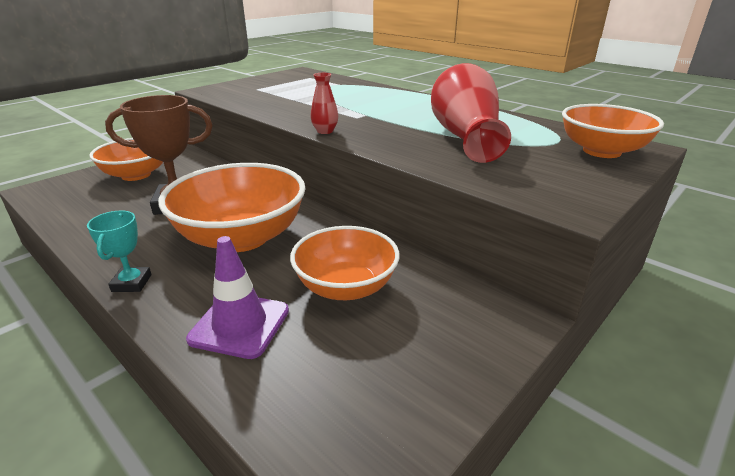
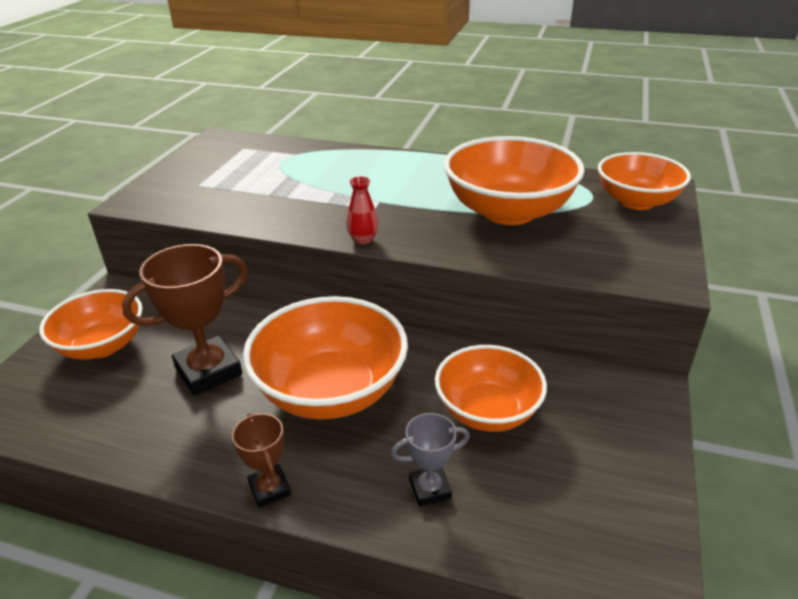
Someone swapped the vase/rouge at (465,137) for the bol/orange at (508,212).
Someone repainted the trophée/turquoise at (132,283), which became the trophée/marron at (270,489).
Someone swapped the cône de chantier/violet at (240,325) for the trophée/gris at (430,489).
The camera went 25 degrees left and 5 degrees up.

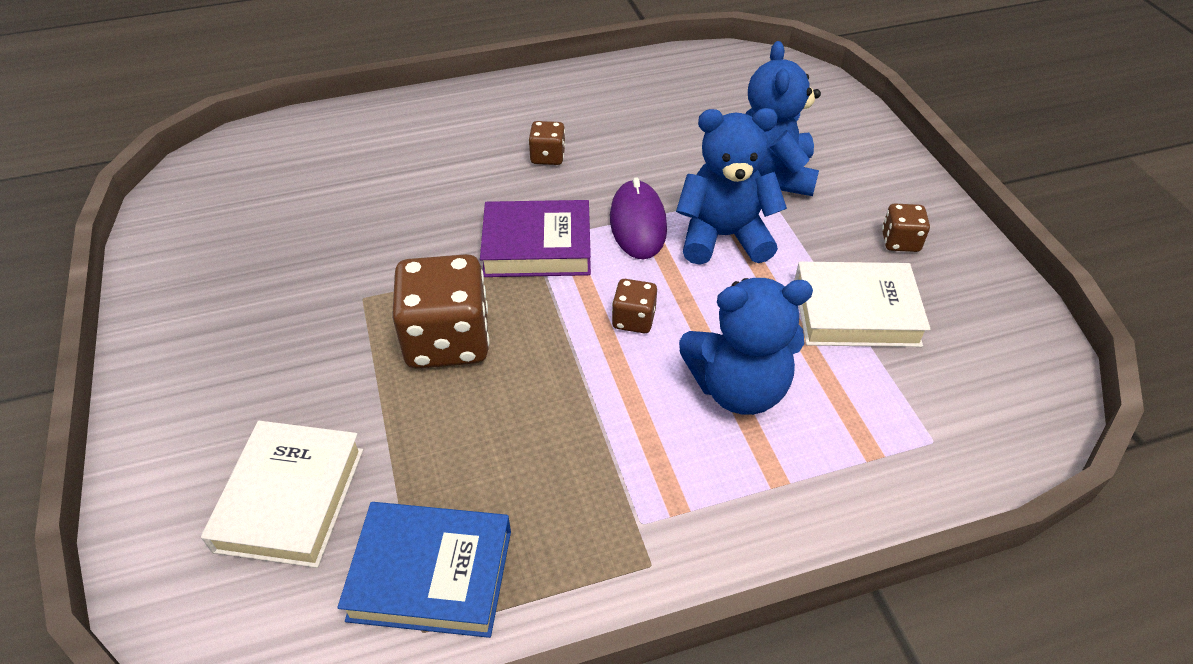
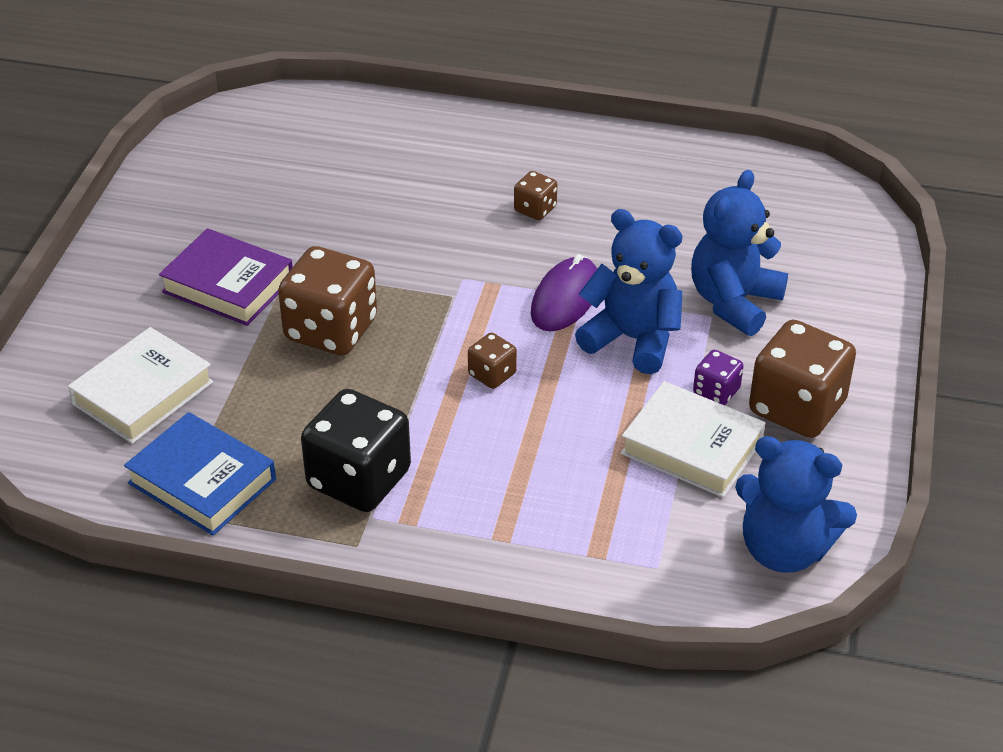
Someone carried the livre/violet from (537,246) to (228,285).
Someone scaled the dé/marron at (900,241) by 2.06.
Someone carried the ours en peluche/bleu from (738,388) to (784,549).
Someone put down the dé/violet at (716,391).
Someone put down the dé/noir at (359,479).
The camera went 30 degrees right and 5 degrees down.

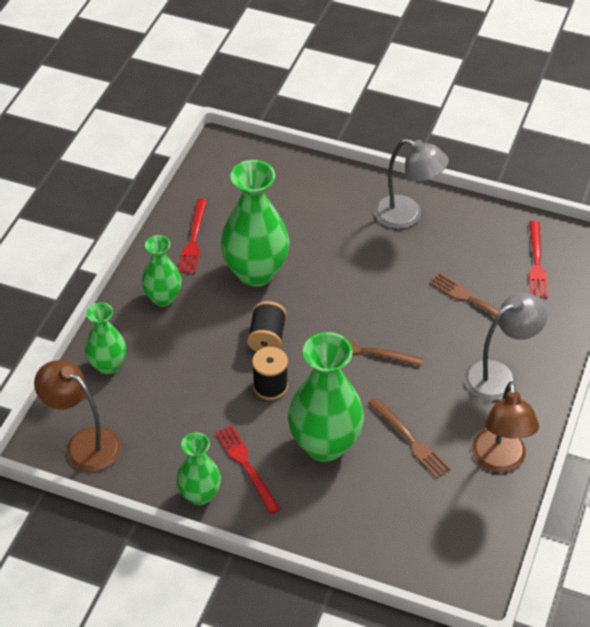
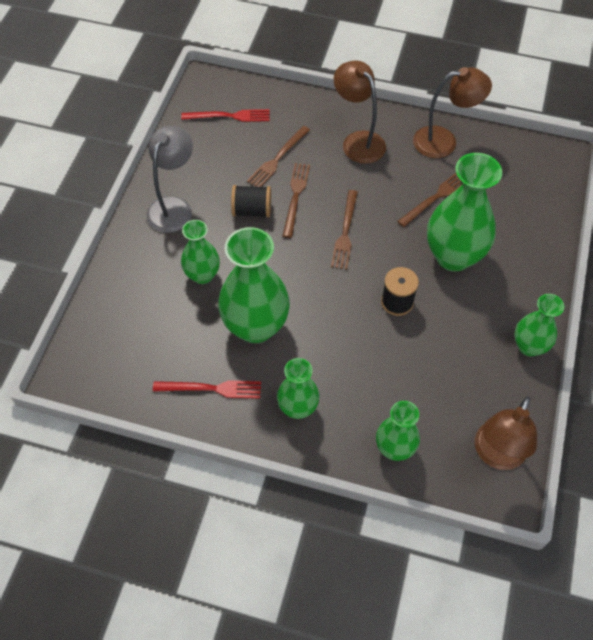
Someone repainted the lampe/gris at (499,375), which became the lampe/marron at (358,141).
Someone carried the bobine/noir from (267,338) to (252,210).
Someone took away the fourchette/rouge at (246,466).
Someone put down the fourchette/marron at (295,197).
Someone put down the vase/vert at (202,275).
The camera went 95 degrees left and 10 degrees up.

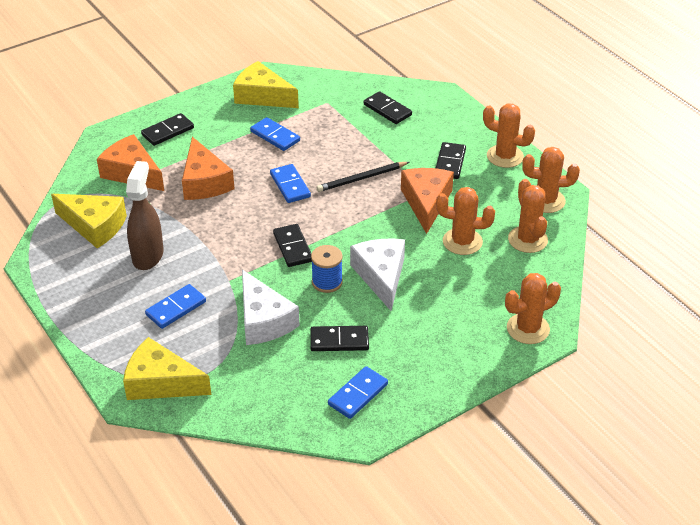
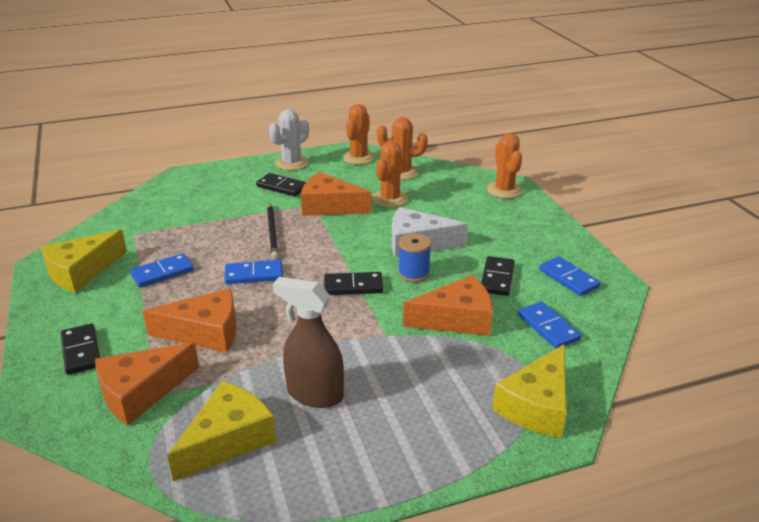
Someone took away the domino/noir at (387,110).
Someone repainted the cactus/orange at (505,156), which became the cactus/blanc at (291,163).
Someone repainted the fromage/blanc at (264,320), which became the fromage/orange at (456,319).
Someone carried the domino/bleu from (176,308) to (548,327).
The camera went 75 degrees left and 10 degrees down.

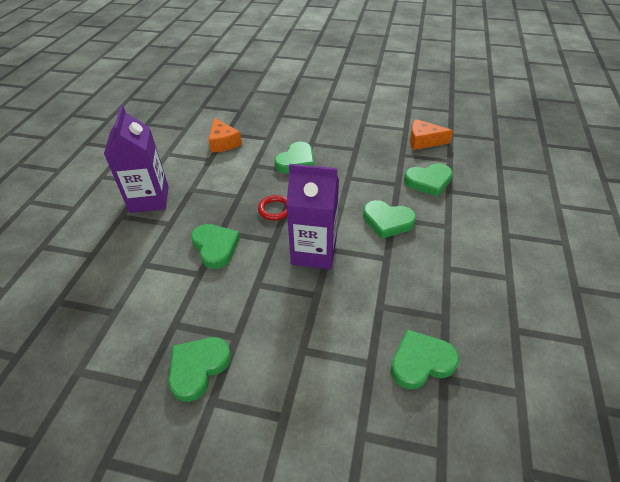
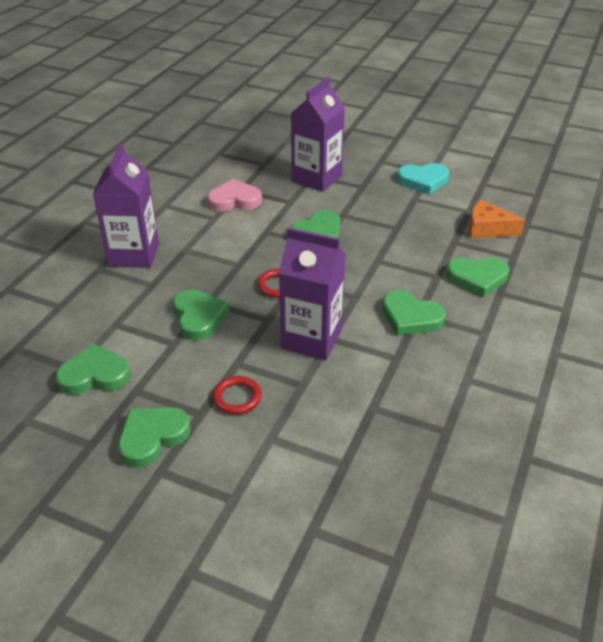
Someone swapped the fromage/orange at (223,142) for the cœur/rose at (235,200).
Someone carried the cœur/vert from (421,362) to (94,375).
Someone put down the brique de lait/violet at (316,178).
Someone put down the cœur/turquoise at (423,181).
Someone put down the anneau/rouge at (237,397).
The camera went 10 degrees right and 5 degrees down.

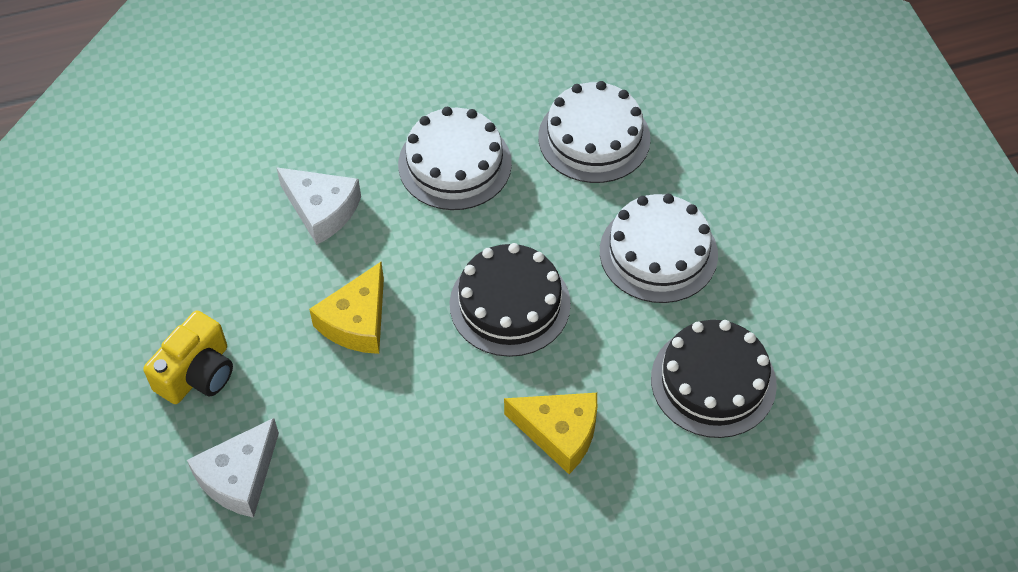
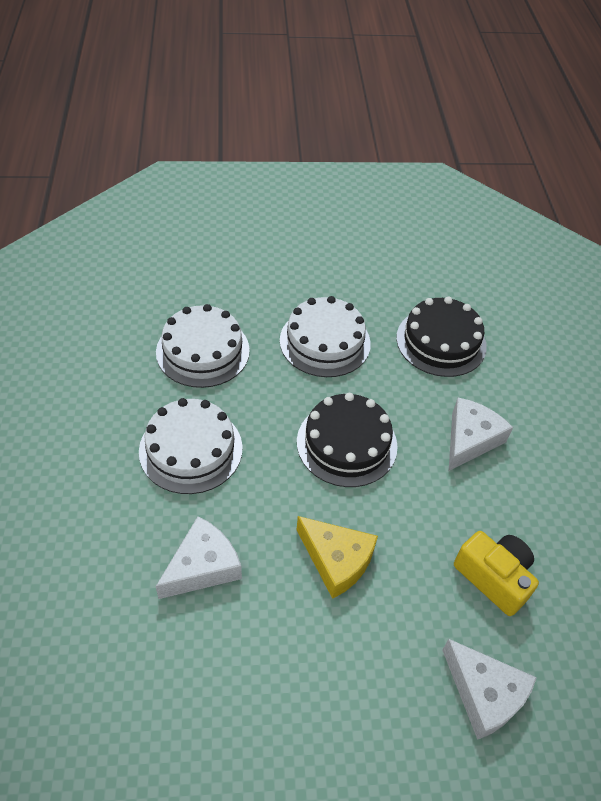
Someone carried the appareil photo/jaune from (197,373) to (494,577).
Someone repainted the fromage/jaune at (559,433), which became the fromage/blanc at (470,439).
The camera went 80 degrees left and 5 degrees down.

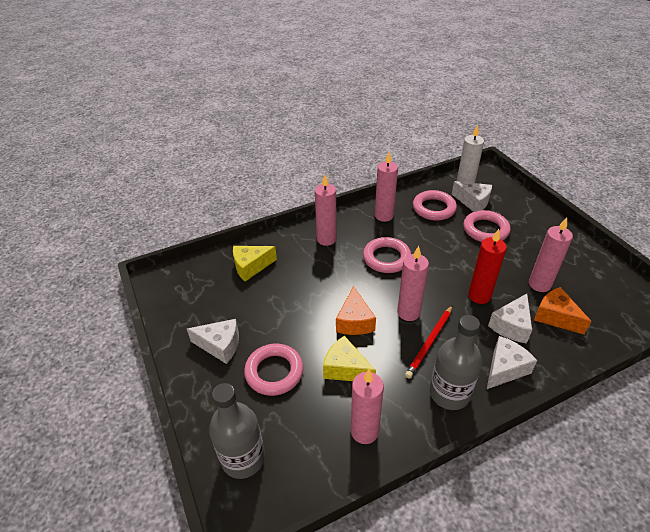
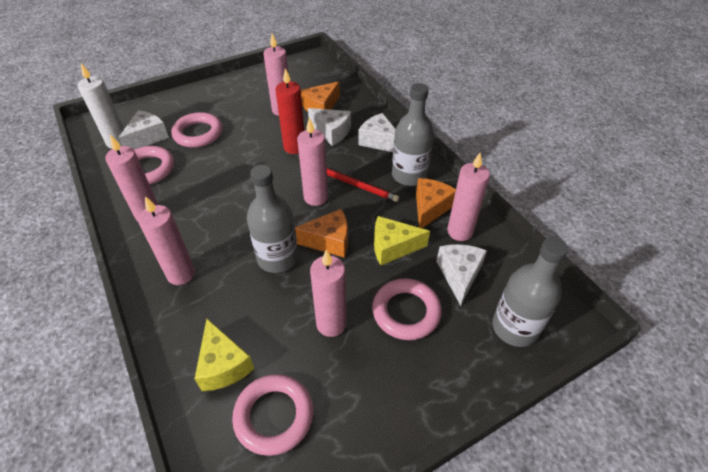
Someone carried the anneau/rose from (386,258) to (274,416).
Someone carried the fromage/blanc from (220,345) to (459,275).
Someone rotated the fromage/jaune at (345,369) by 60 degrees clockwise.
Someone put down the bouteille/gris at (277,258).
Someone put down the fromage/orange at (430,208).
Someone put down the bougie/rose at (331,324).
The camera went 95 degrees left and 5 degrees up.

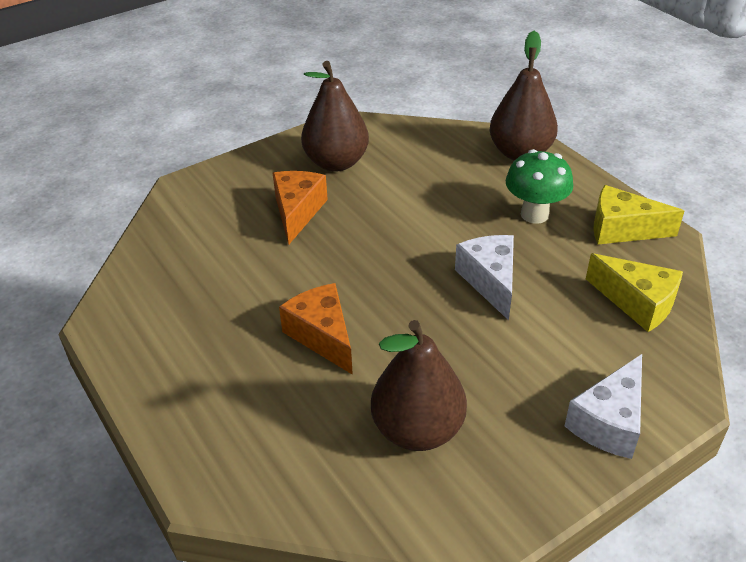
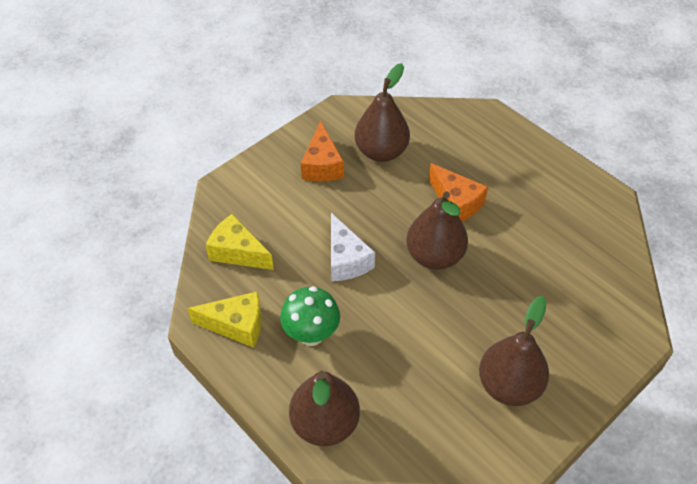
Someone carried the fromage/orange from (297,212) to (322,165).
Someone took away the fromage/blanc at (609,422).
Someone put down the poire/marron at (435,256).
The camera went 170 degrees right and 10 degrees up.

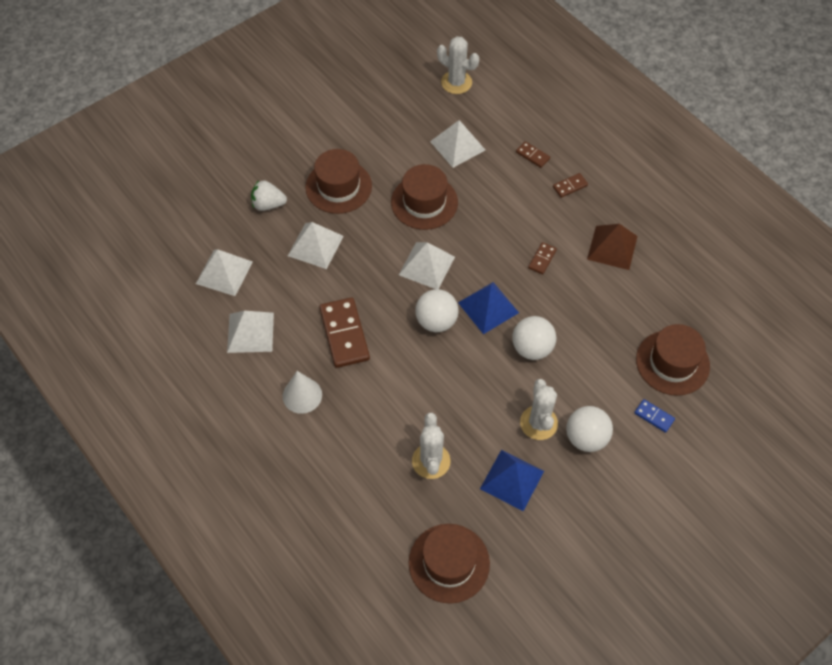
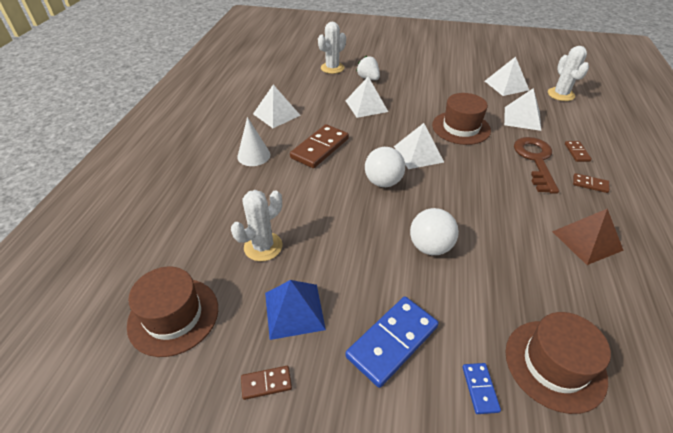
Someone took away the chapeau/marron at (338,187).
Someone carried the domino/marron from (542,259) to (266,383).
Someone carried the pyramide/blanc from (224,272) to (506,85).
Someone took away the pyramide/bleu at (488,307).
Someone carried the cactus/blanc from (538,423) to (332,68).
Someone swapped the balle/blanc at (586,438) for the domino/bleu at (392,342).
Someone put down the clé/marron at (535,160).
The camera went 50 degrees right and 15 degrees down.

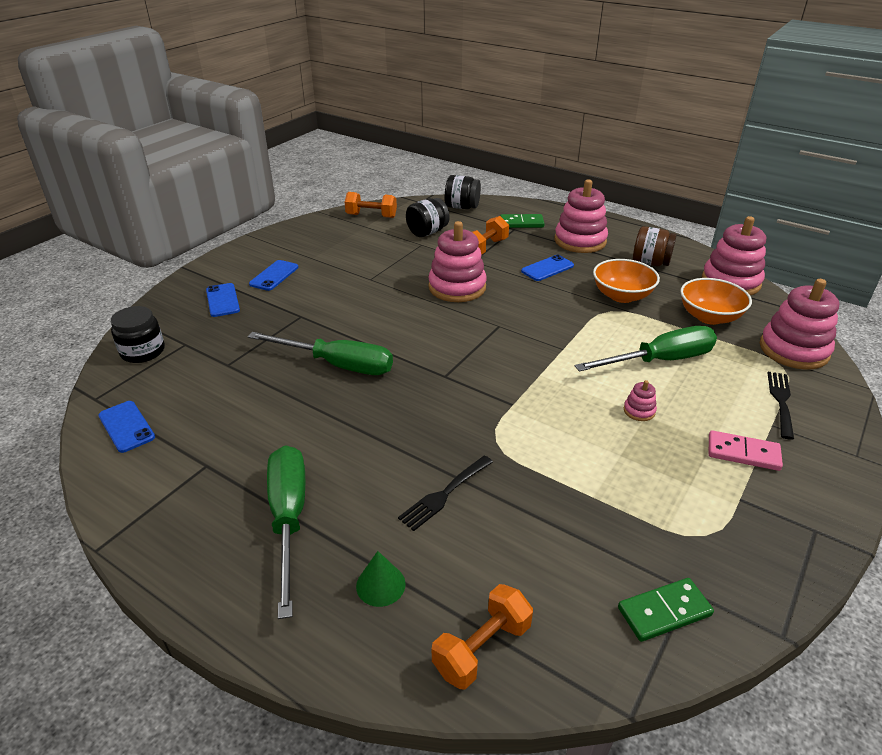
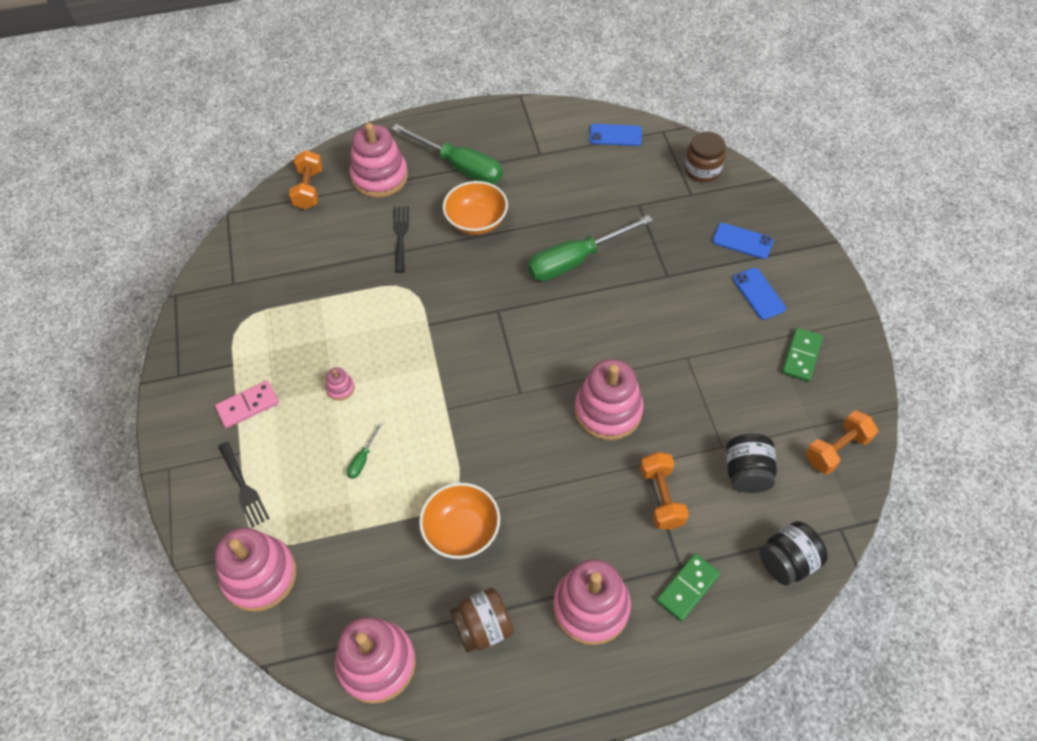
Someone took away the téléphone/bleu at (547,268).
Someone carried the bol/orange from (709,317) to (476,221).
Someone repainted the bocal/noir at (143,351), which became the bocal/marron at (702,170).
Someone scaled the tournevis/vert at (660,360) by 0.41.
Someone swapped the cône/vert at (380,585) for the jouet à empiler/rose at (380,177).
Someone carried the domino/vert from (664,612) to (801,356).
The camera went 135 degrees right and 20 degrees up.

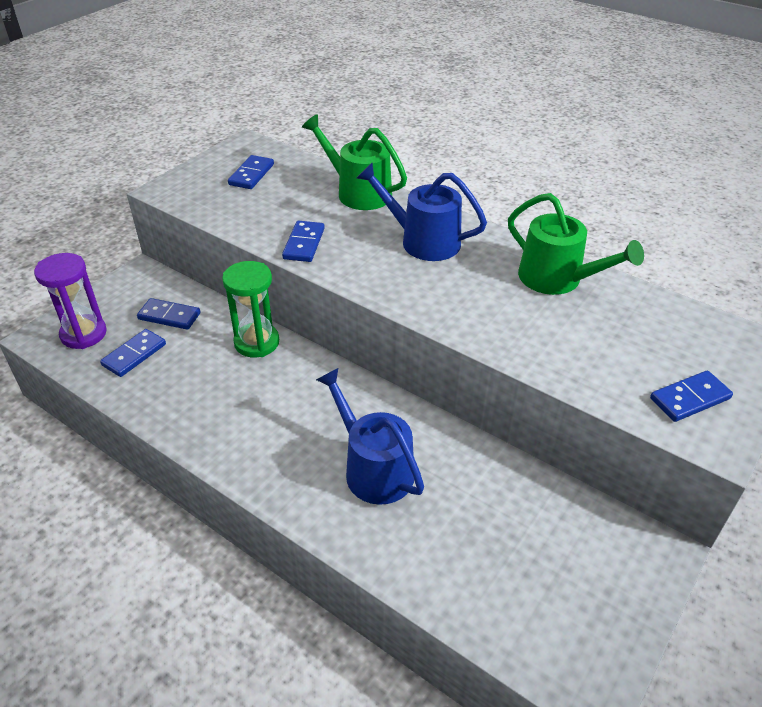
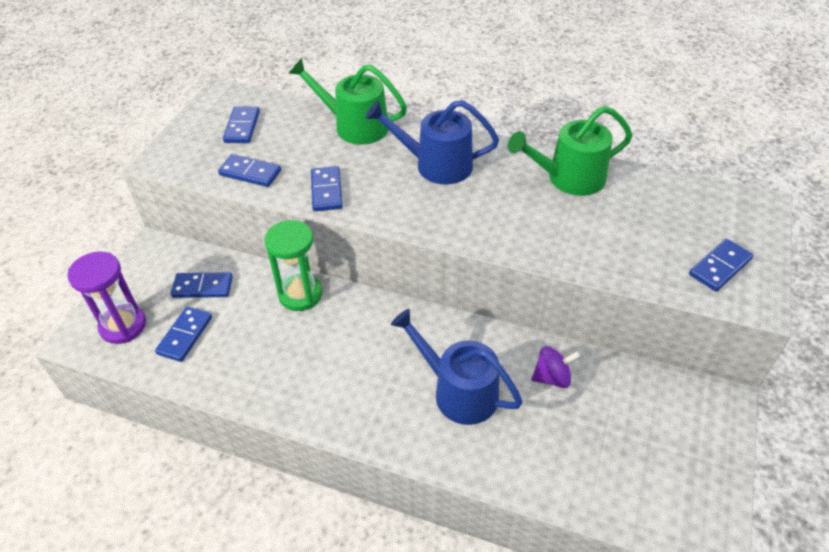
Someone rotated the arrosoir/vert at (557,279) by 135 degrees clockwise.
Someone put down the domino/bleu at (250,173).
Someone put down the toupie/violet at (552,377).
The camera went 15 degrees left and 5 degrees up.

